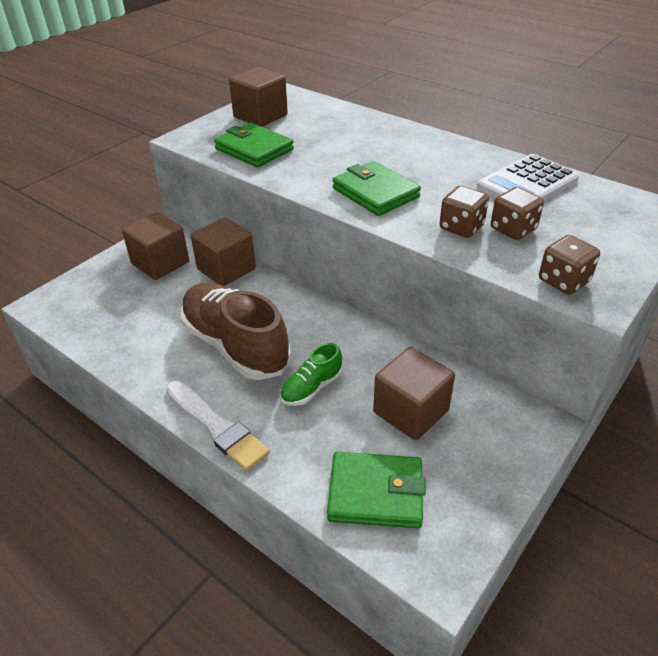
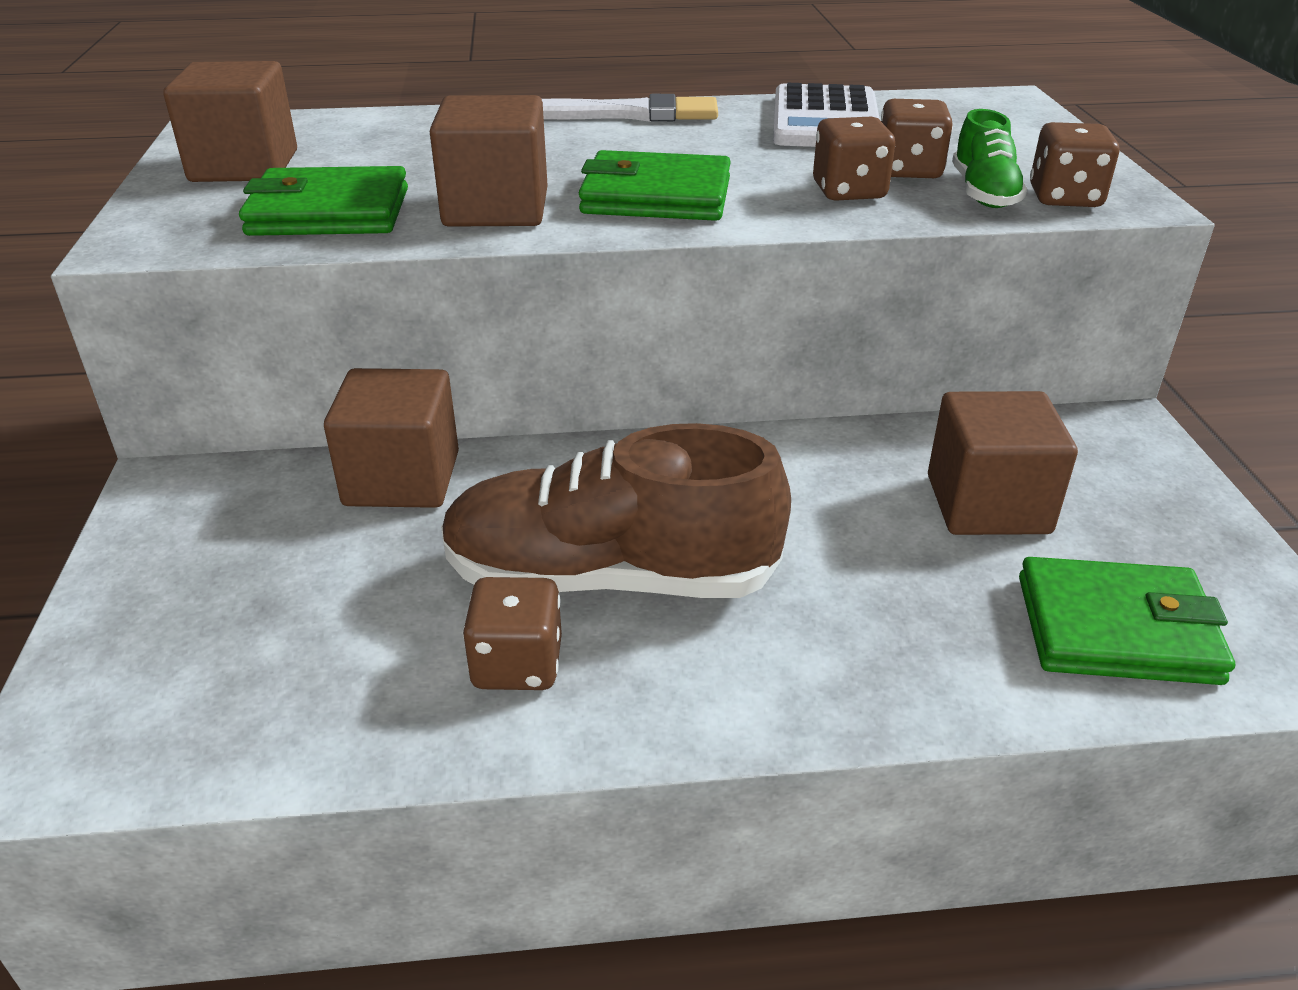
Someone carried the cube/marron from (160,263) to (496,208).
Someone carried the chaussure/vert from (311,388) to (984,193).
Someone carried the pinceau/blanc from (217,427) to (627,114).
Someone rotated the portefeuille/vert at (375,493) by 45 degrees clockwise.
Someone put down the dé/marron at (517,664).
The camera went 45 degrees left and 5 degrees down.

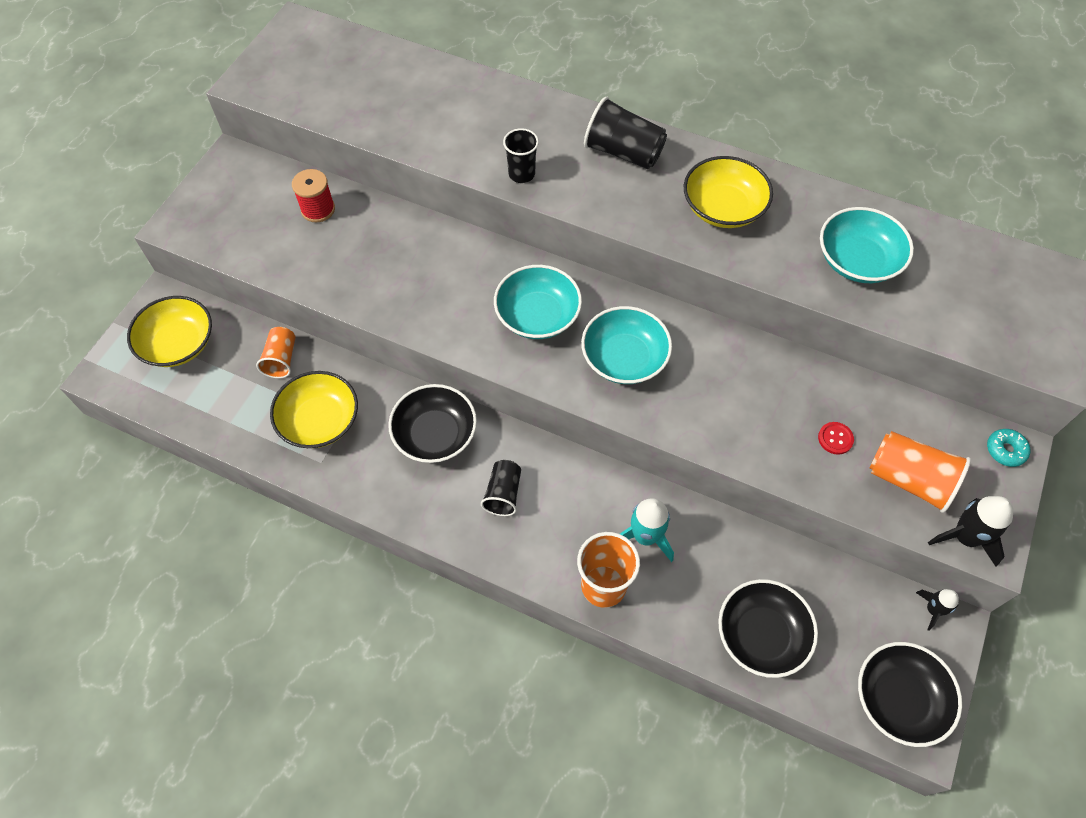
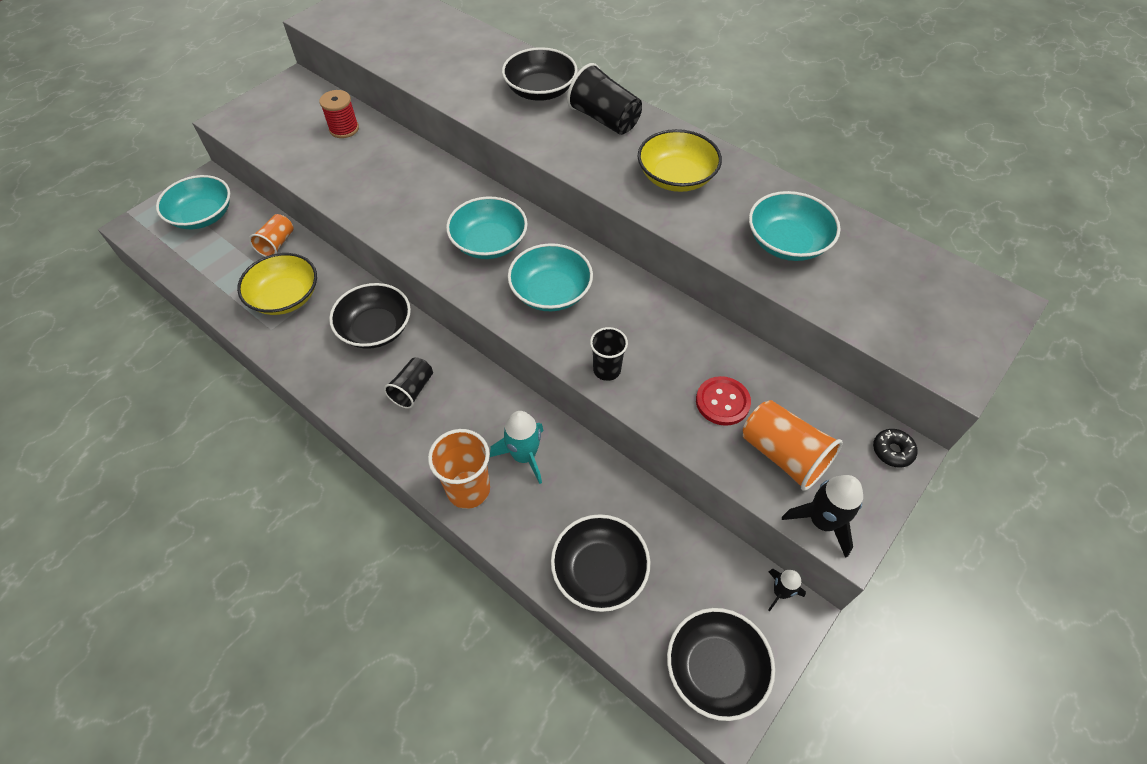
Someone carried the gobelet/noir from (521,174) to (607,370).
Someone repainted the bol/jaune at (178,344), which became the bol/turquoise at (203,216).
Someone scaled the bouton/rouge at (835,439) by 1.58.
Someone repainted the beignet/turquoise at (1005,450), which became the beignet/noir at (892,451).
Someone put down the bol/noir at (540,90).
The camera went 15 degrees right and 5 degrees down.

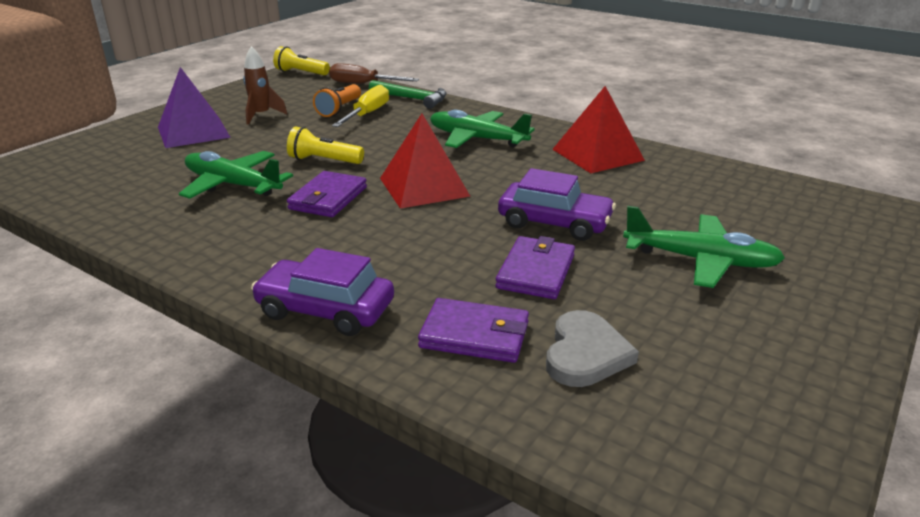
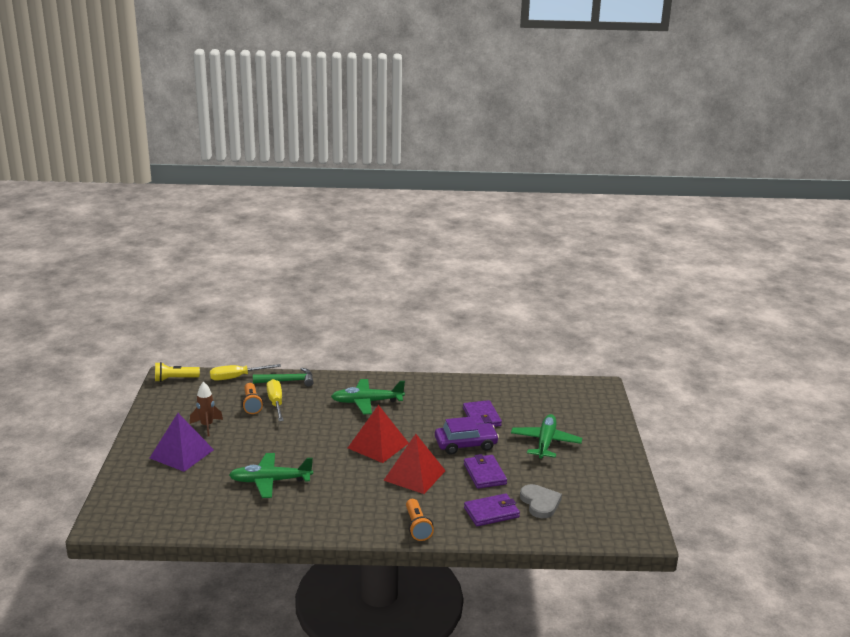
Someone repainted the tournevis/marron at (363,84), which became the tournevis/jaune at (237,377).
Someone carried the pyramide/rouge from (597,154) to (414,475).
Someone took away the lampe de poche/jaune at (324,161).
Someone carried the portefeuille/violet from (328,198) to (481,417).
Someone rotated the avion/vert at (700,260) by 60 degrees counterclockwise.
Someone swapped the voiture/violet at (325,310) for the lampe de poche/orange at (417,527).
The camera went 35 degrees left and 5 degrees down.

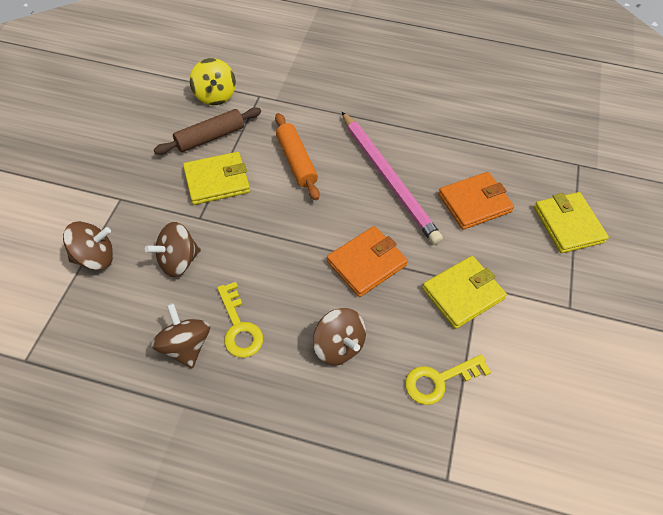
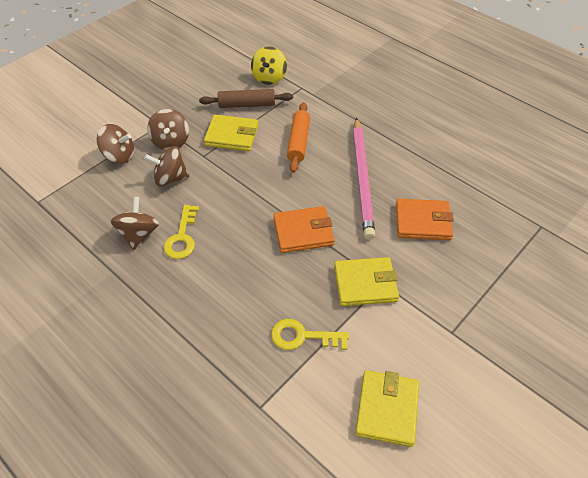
Someone carried the portefeuille/jaune from (568,224) to (387,409).
Someone carried the toupie/marron from (338,346) to (171,142).
The camera went 30 degrees right and 5 degrees down.

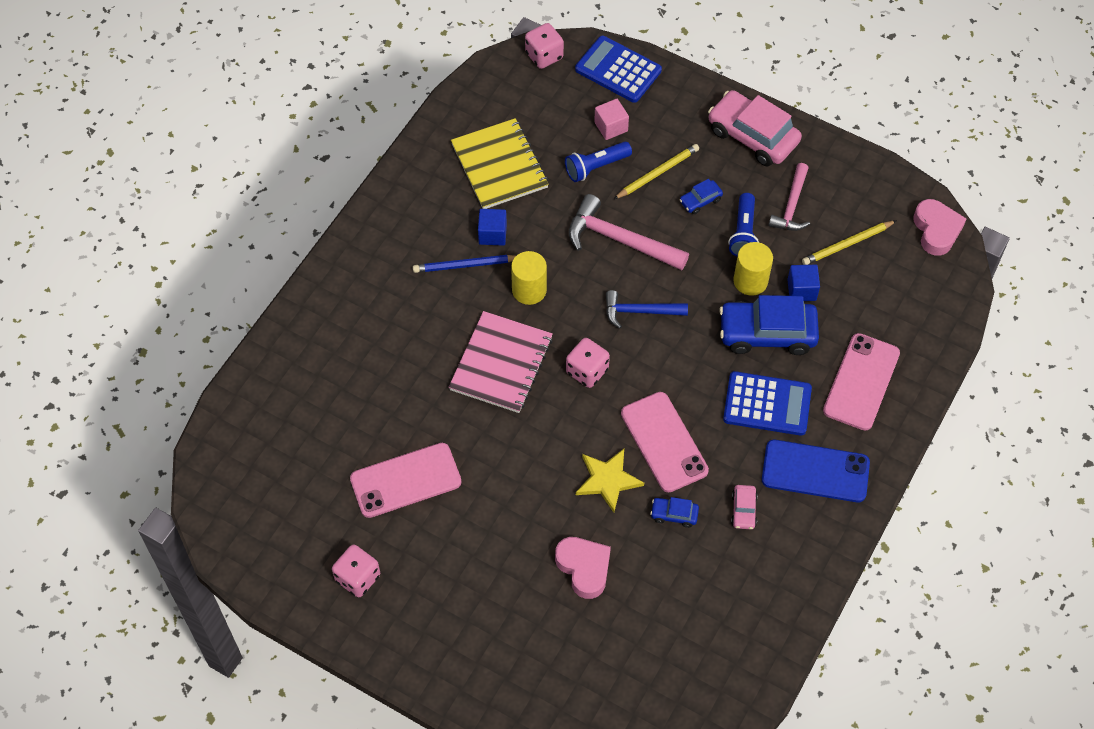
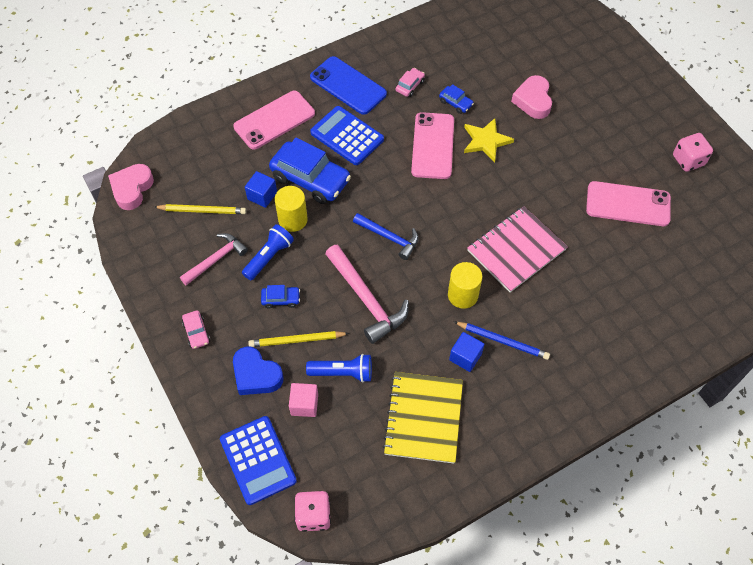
Someone scaled the voiture/rose at (752,136) by 0.46.
Someone took away the dé/rose at (587,371).
Someone put down the cœur/bleu at (256,375).
The camera went 150 degrees left and 0 degrees up.

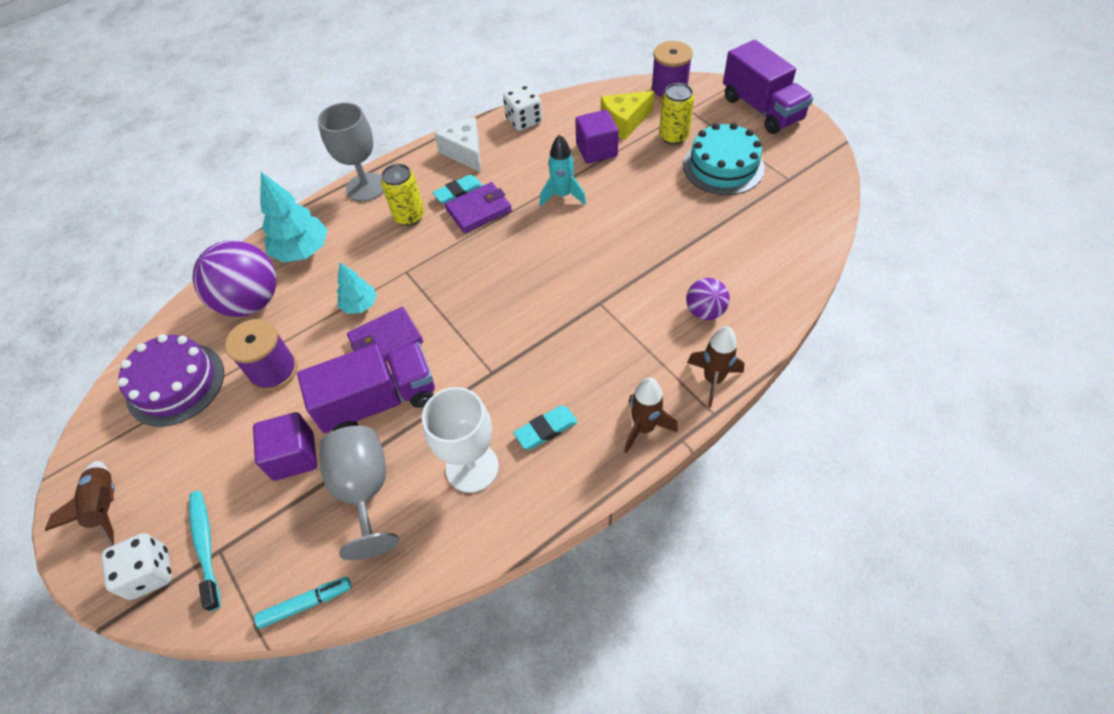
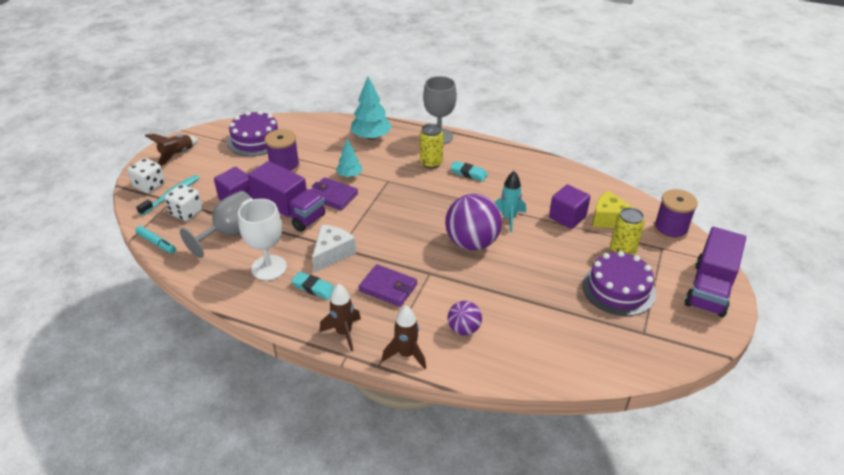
Someone carried the dé/blanc from (524,121) to (186,213).
Someone carried the fromage/blanc from (465,152) to (332,253).
Someone repainted the gâteau/turquoise at (723,166), which became the gâteau/violet at (618,289).
Someone carried the portefeuille/violet from (479,210) to (388,288).
Someone carried the balle/violet from (251,302) to (472,243).
The camera went 55 degrees right and 15 degrees down.

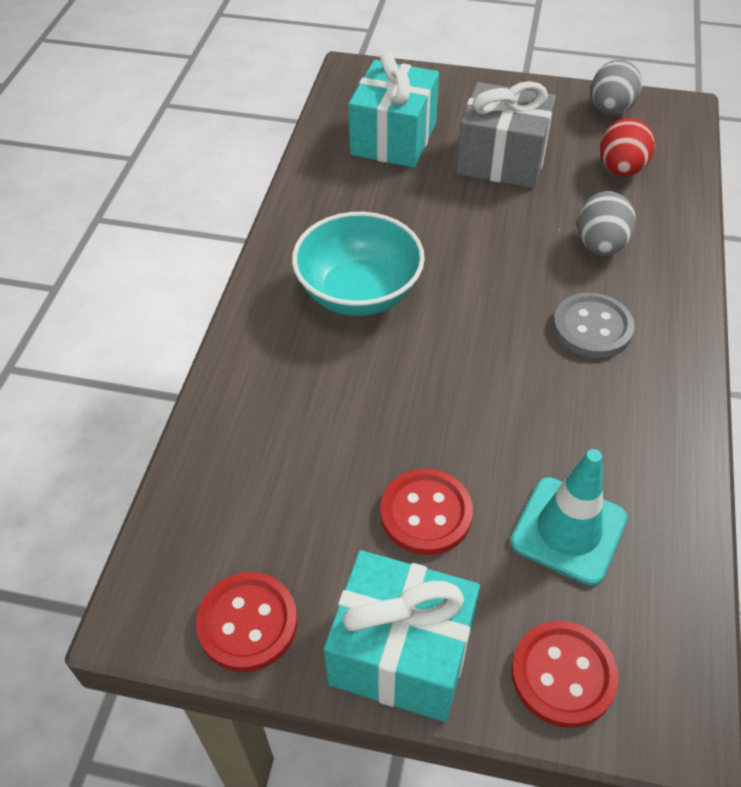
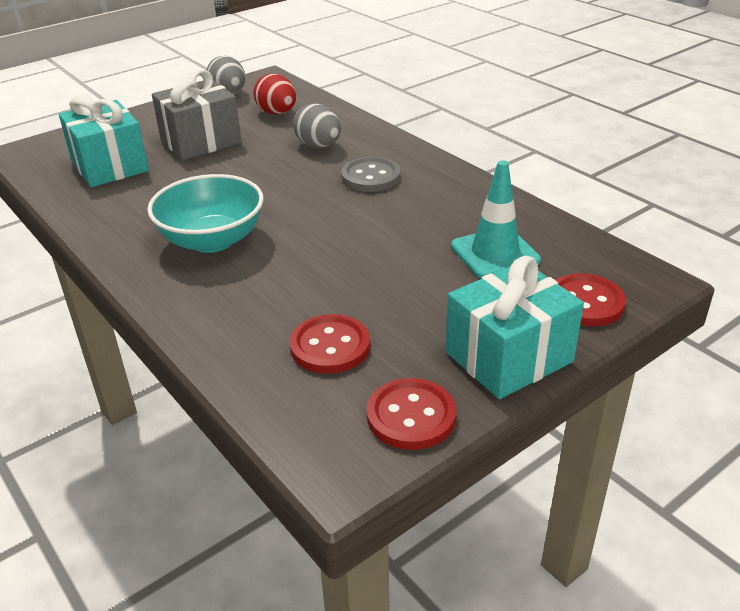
Someone carried the bouton/rouge from (426,513) to (330,346).
The camera went 50 degrees left and 15 degrees down.

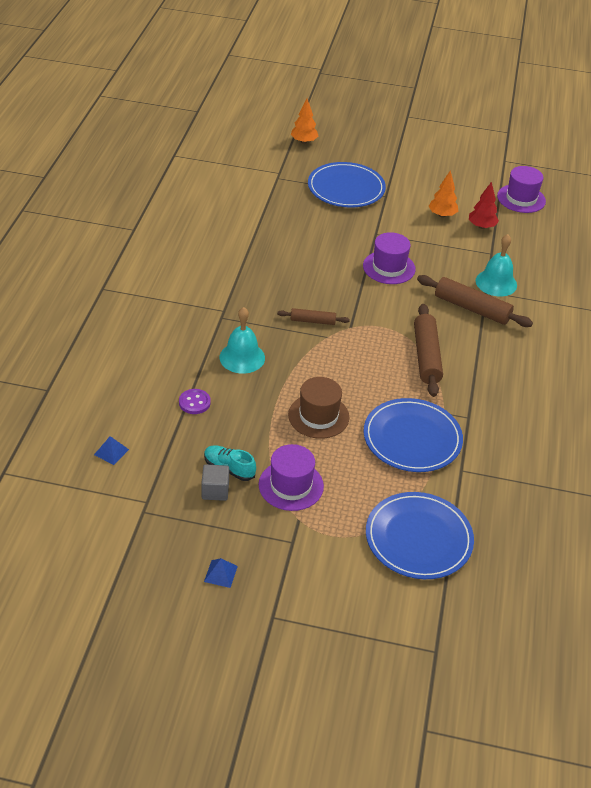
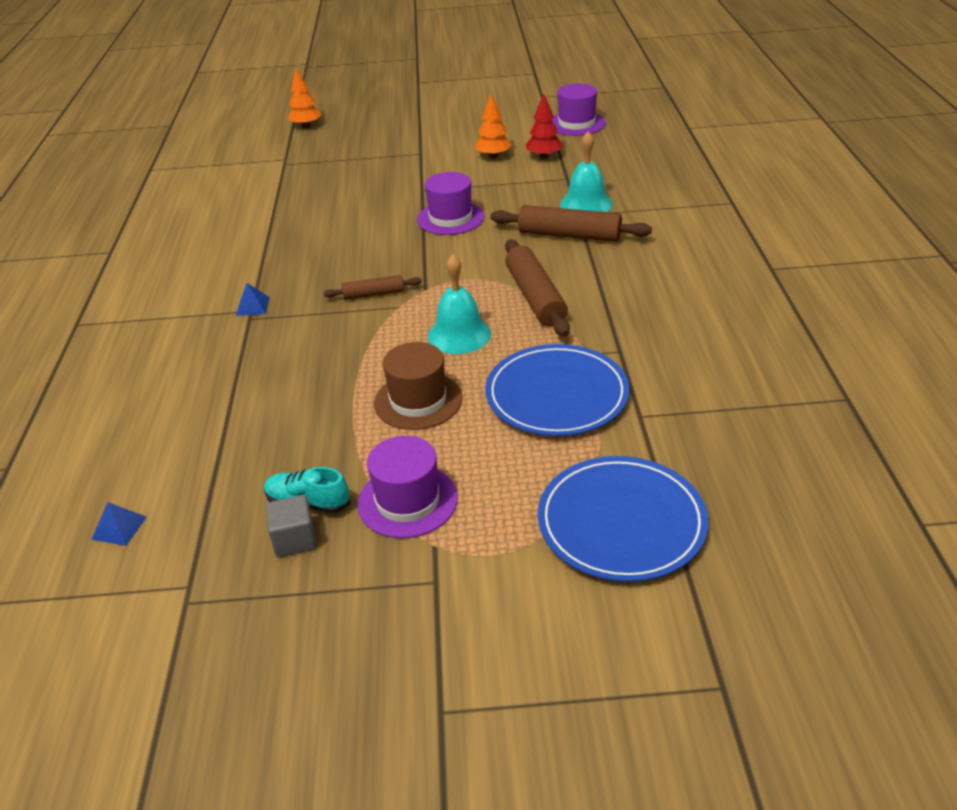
Someone took away the assiette/bleu at (346,188).
Someone carried the cloche/turquoise from (242,357) to (459,334).
Someone took away the bouton/violet at (194,402).
Someone carried the pyramide/bleu from (220,573) to (252,306).
The camera went 10 degrees left and 5 degrees down.

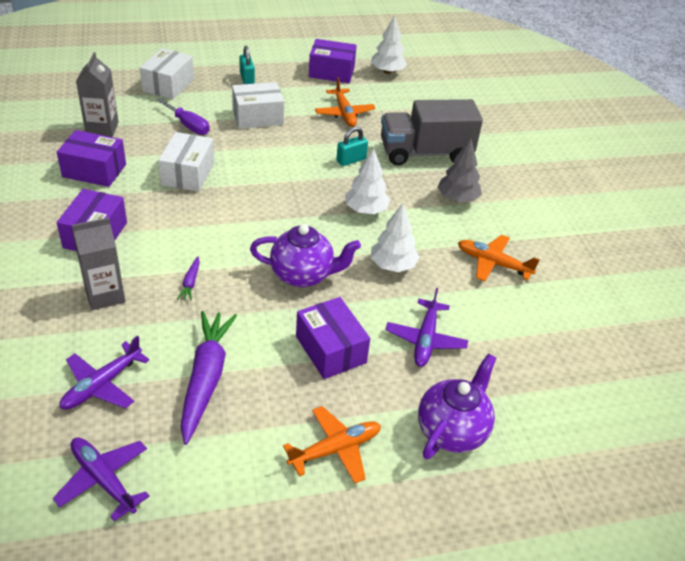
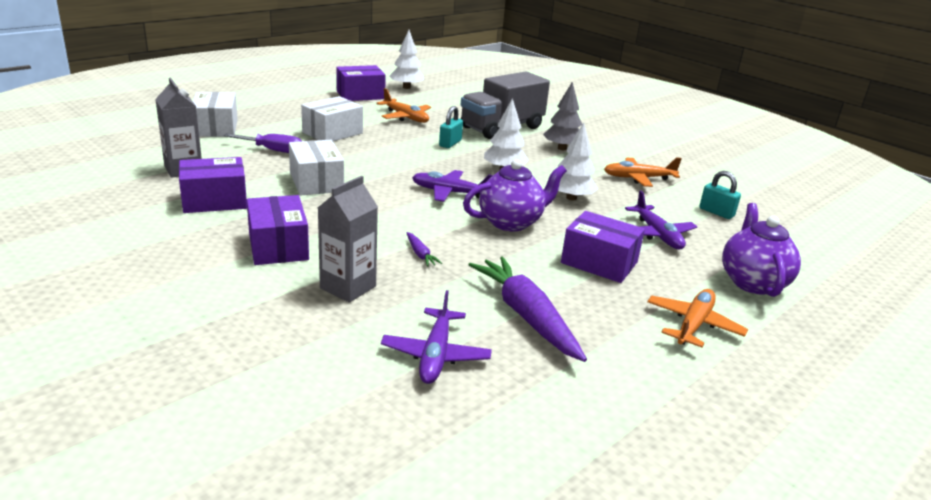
Someone carried the cadenas/turquoise from (247,78) to (716,212).
Someone carried the avion/violet from (104,480) to (450,192).
The camera went 30 degrees left and 15 degrees down.

